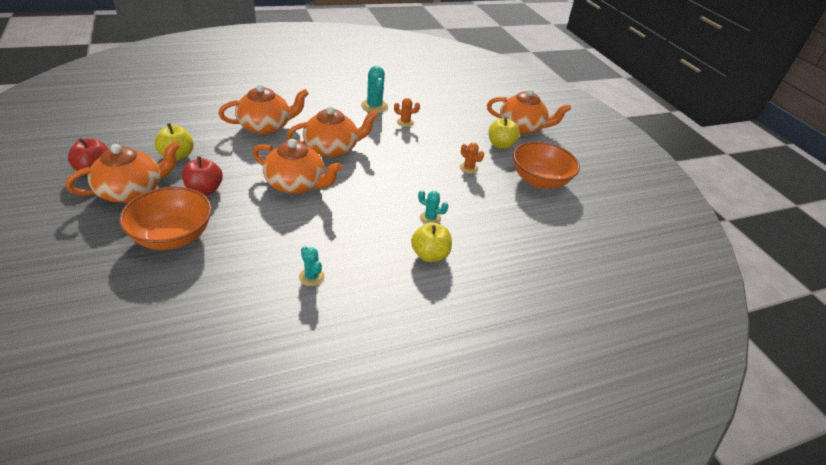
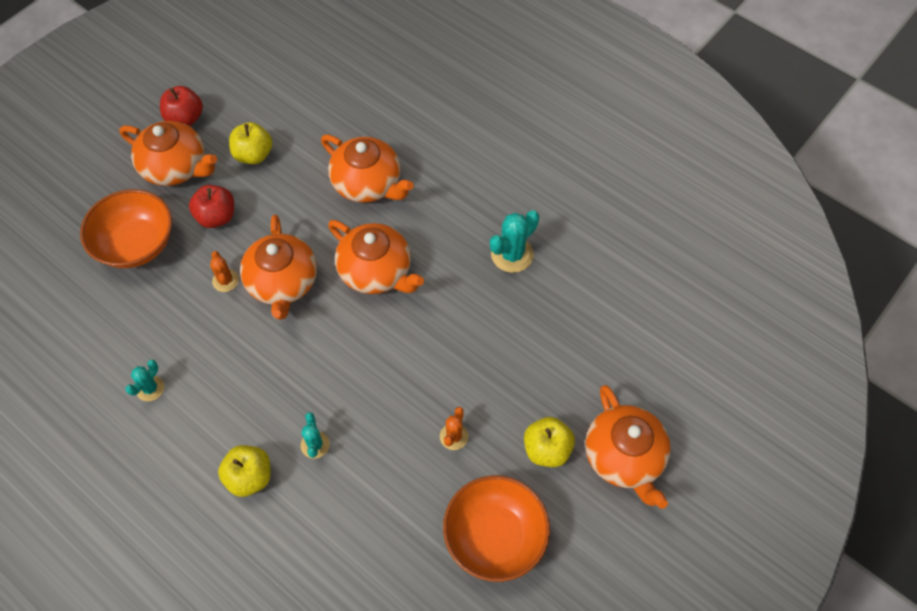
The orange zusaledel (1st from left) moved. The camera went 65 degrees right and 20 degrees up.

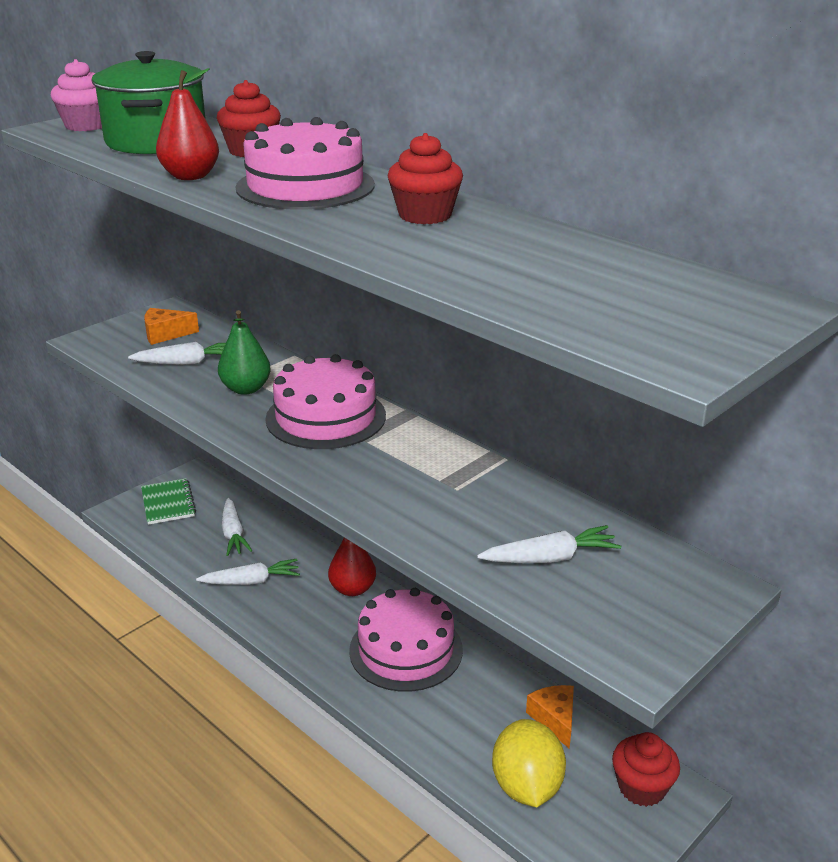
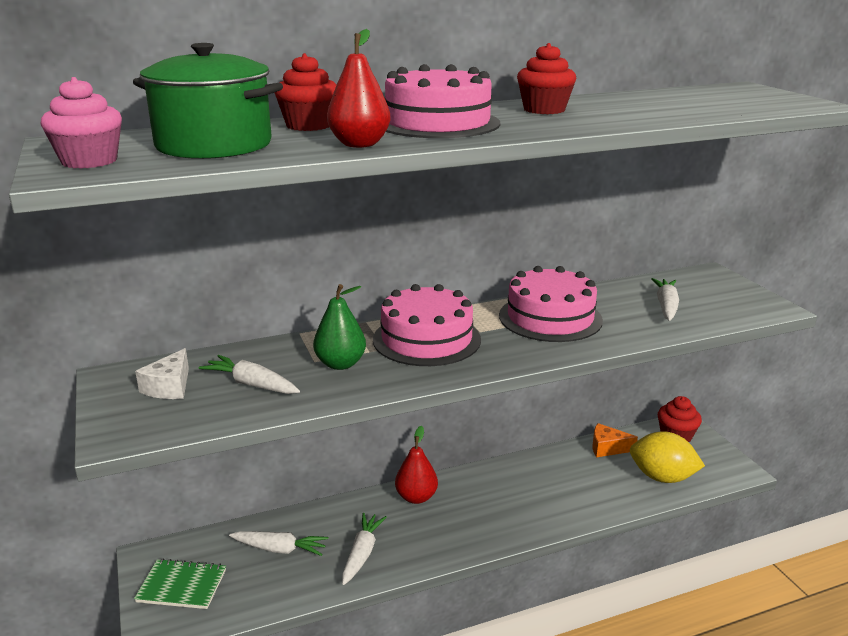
The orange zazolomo (1st from left) became the white zazolomo. The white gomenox (1st from left) turned 75 degrees counterclockwise. The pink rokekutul (3rd from left) moved. The camera went 65 degrees left and 5 degrees down.

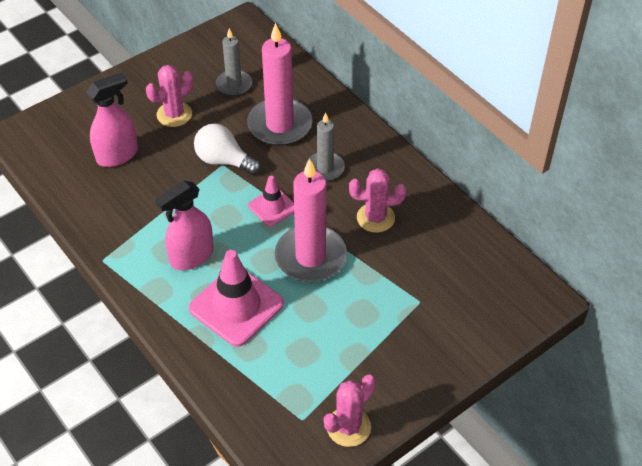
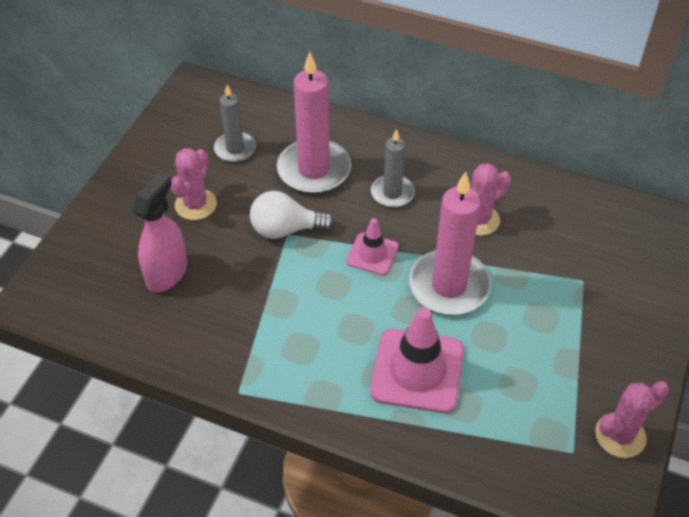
The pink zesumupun (2nd from left) disappeared. The pink zusaledel (2nd from left in the first image) turned 45 degrees clockwise. The camera went 30 degrees left and 0 degrees up.

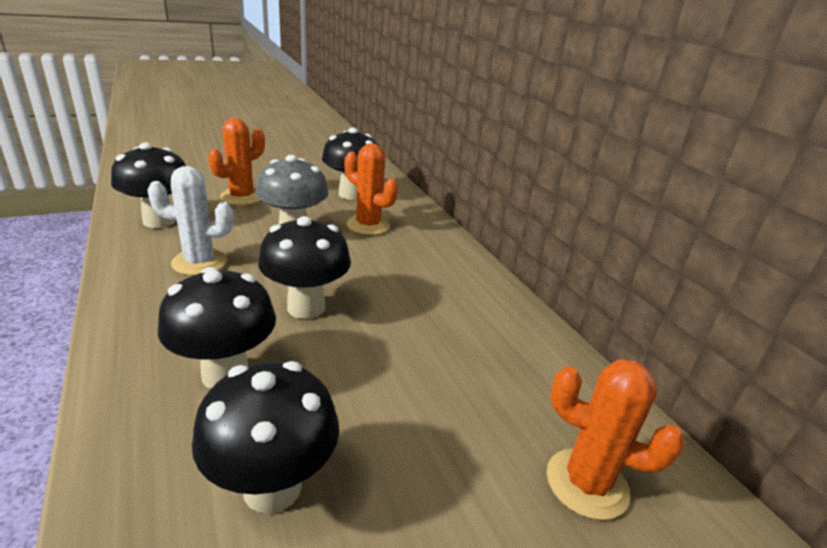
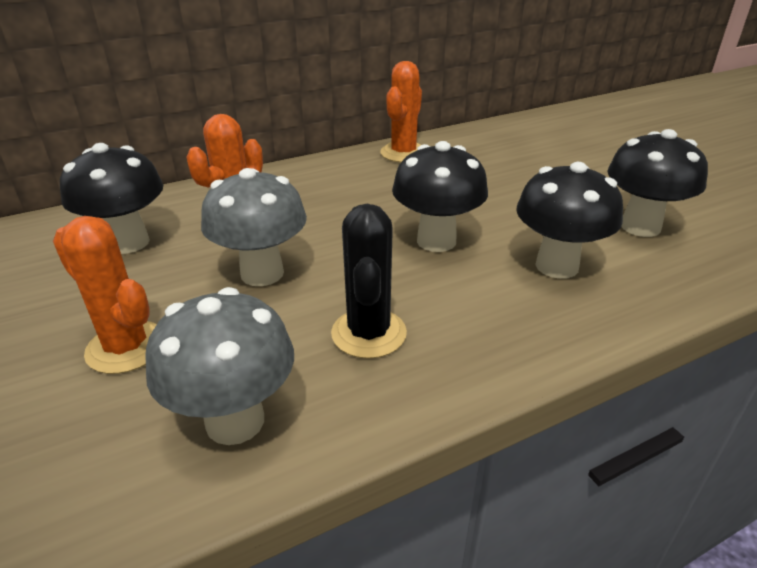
The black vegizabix (1st from left) became the grey vegizabix (1st from left). The white zusaledel became the black zusaledel. The orange zusaledel (3rd from left) moved. The camera went 90 degrees left and 5 degrees up.

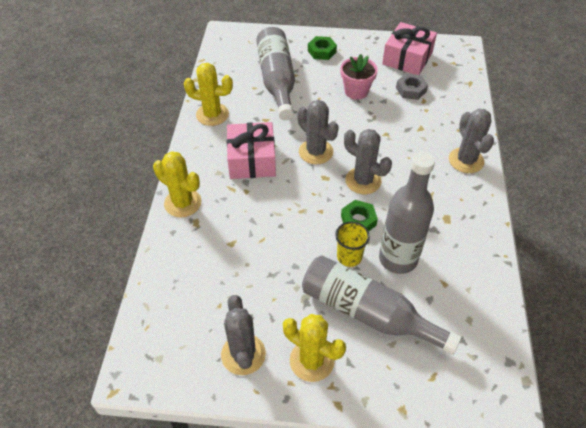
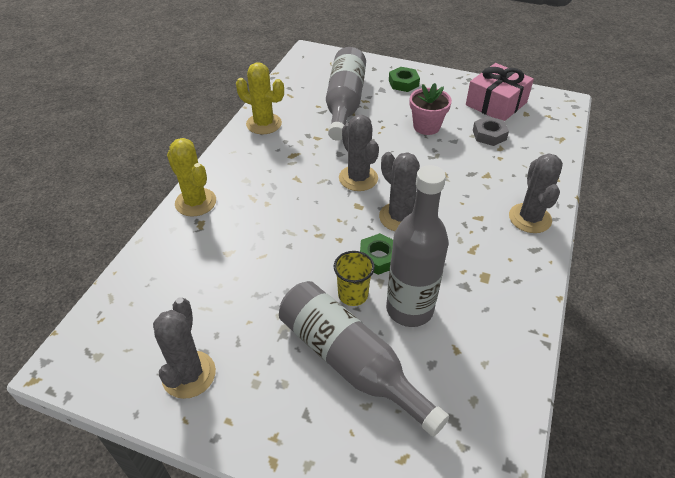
The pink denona (1st from left) disappeared. The yellow zusaledel (3rd from left) disappeared. The camera went 15 degrees right and 5 degrees down.

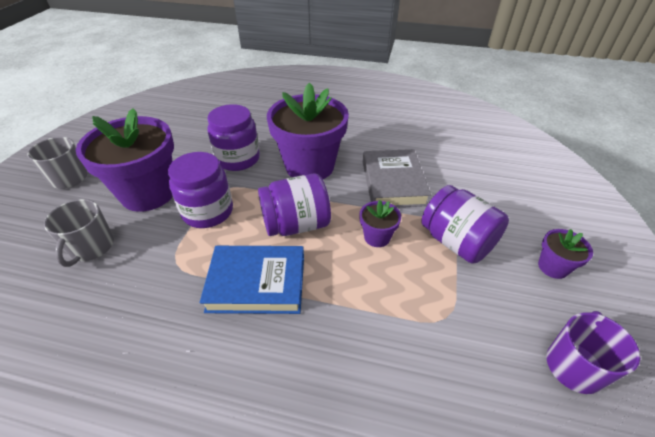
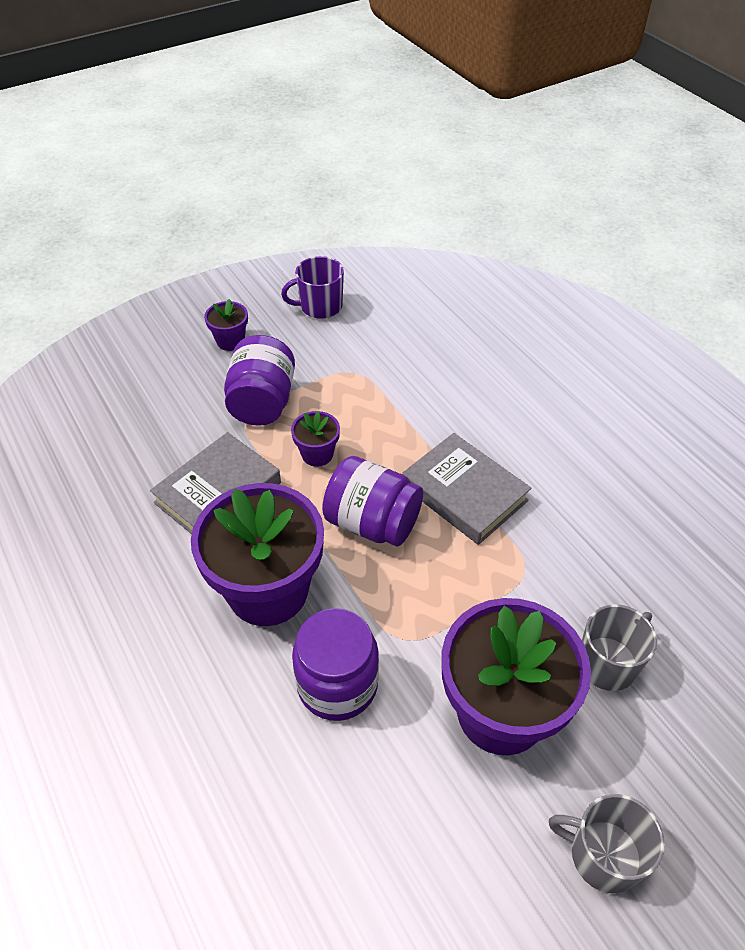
The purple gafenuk (1st from left) disappeared. The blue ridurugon became the grey ridurugon (2nd from left). The camera went 135 degrees left and 5 degrees up.

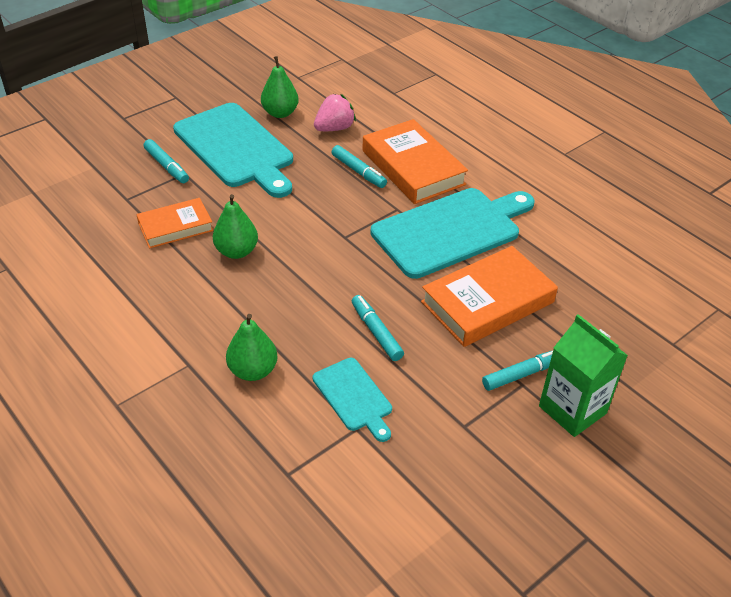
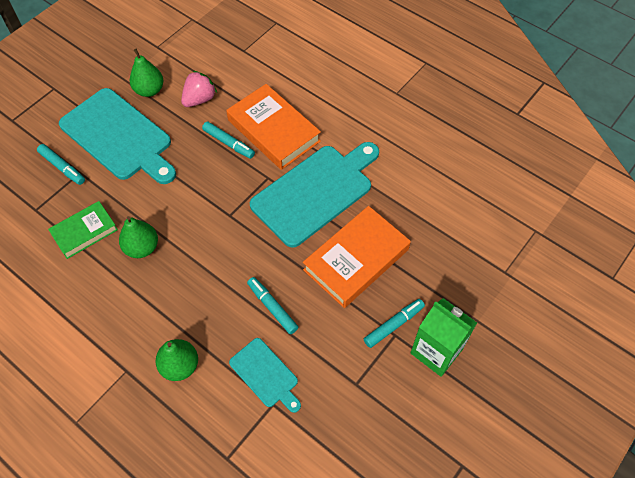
The orange ridurugon (1st from left) became the green ridurugon. The camera went 10 degrees left and 15 degrees up.

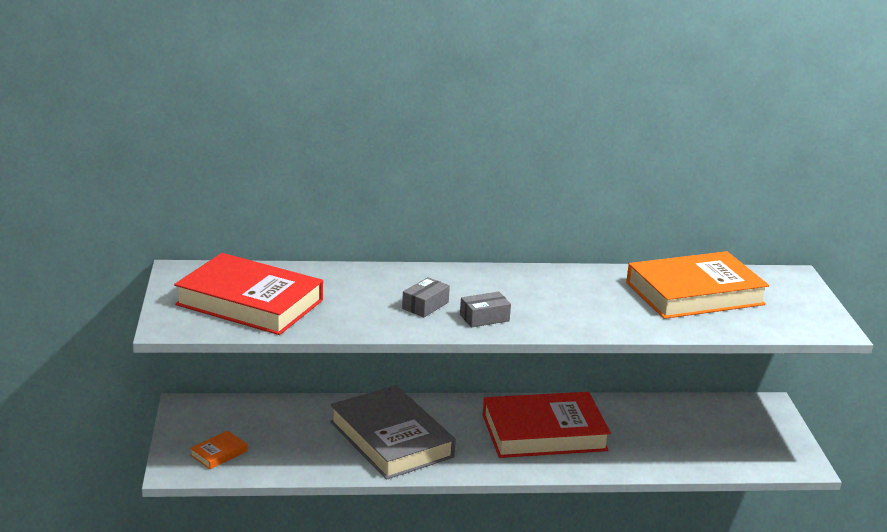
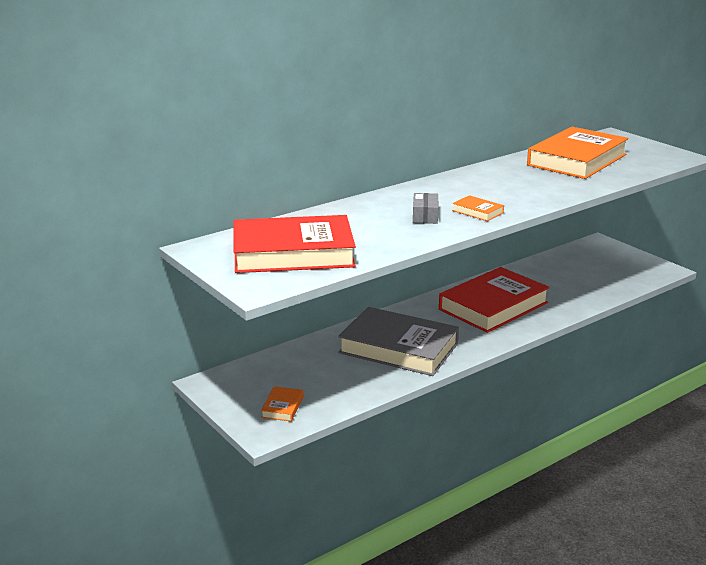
The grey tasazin (2nd from left) was replaced by the orange ridurugon (2nd from left). The camera went 30 degrees left and 0 degrees up.

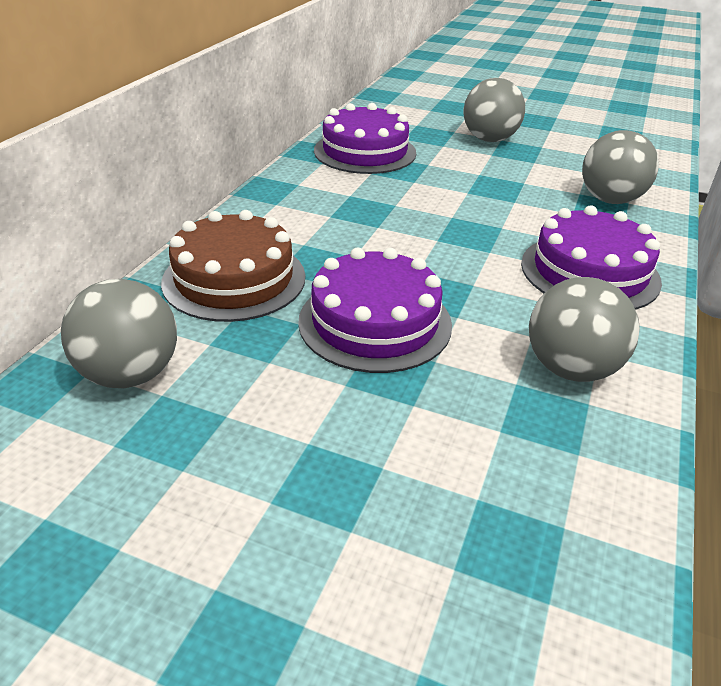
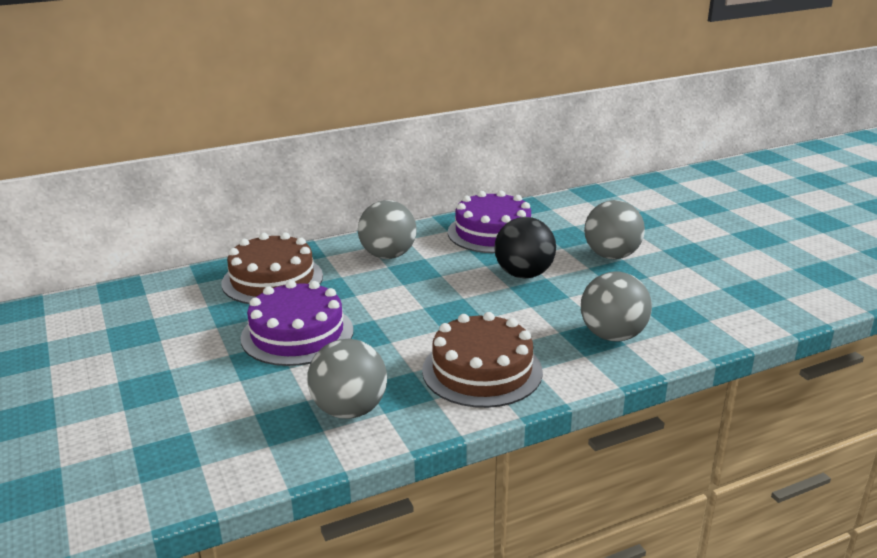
The purple rokekutul (3rd from left) became the brown rokekutul (2nd from left). The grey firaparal (1st from left in the first image) moved. The black firaparal appeared. The camera went 45 degrees right and 10 degrees down.

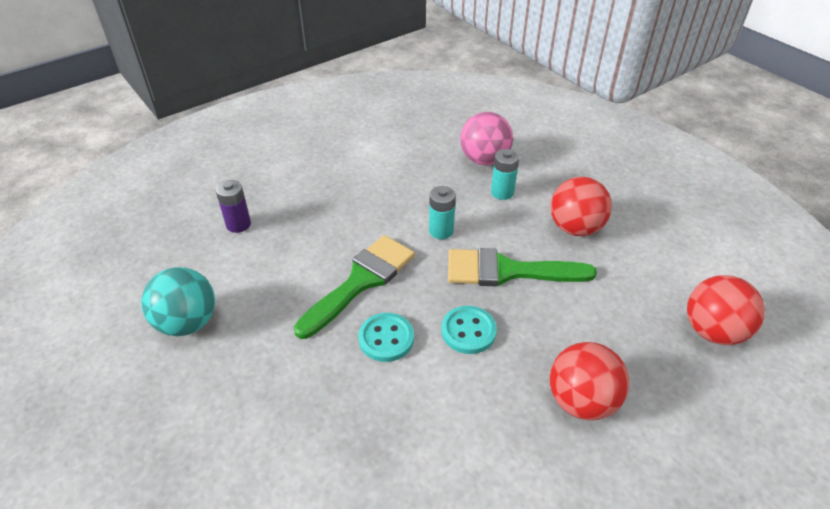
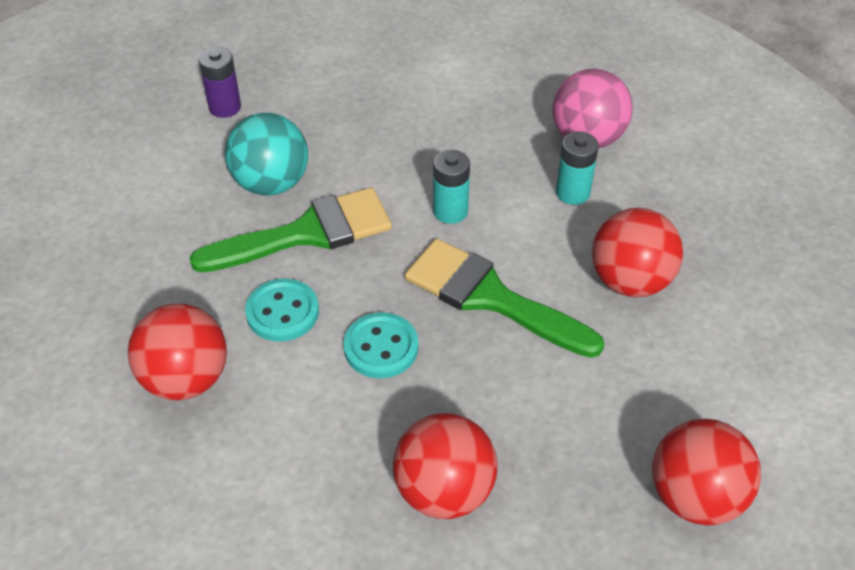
The turquoise firaparal moved. The red firaparal (1st from left) appeared. The camera went 30 degrees right and 5 degrees up.

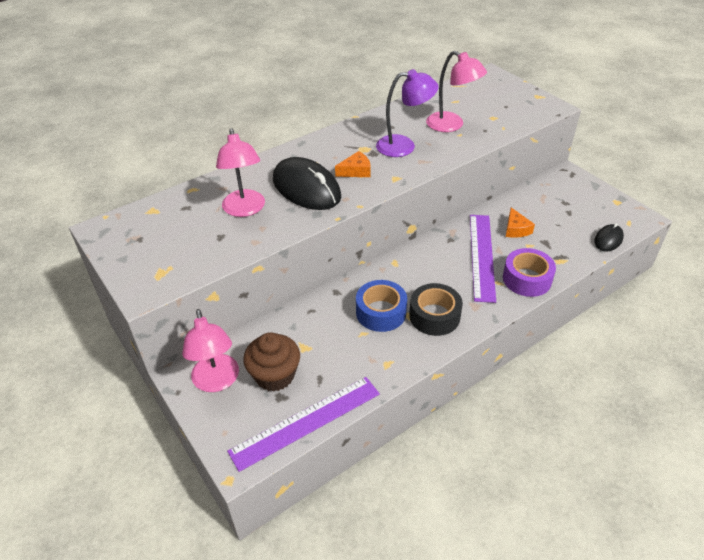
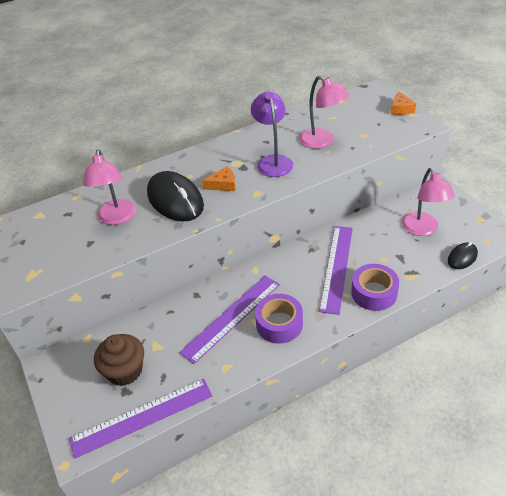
The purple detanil turned 105 degrees counterclockwise. The orange zazolomo (2nd from left) moved. The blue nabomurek was replaced by the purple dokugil (2nd from left). The black nabomurek became the purple nabomurek (1st from left). The pink detanil (1st from left in the first image) moved. The camera went 10 degrees right and 0 degrees up.

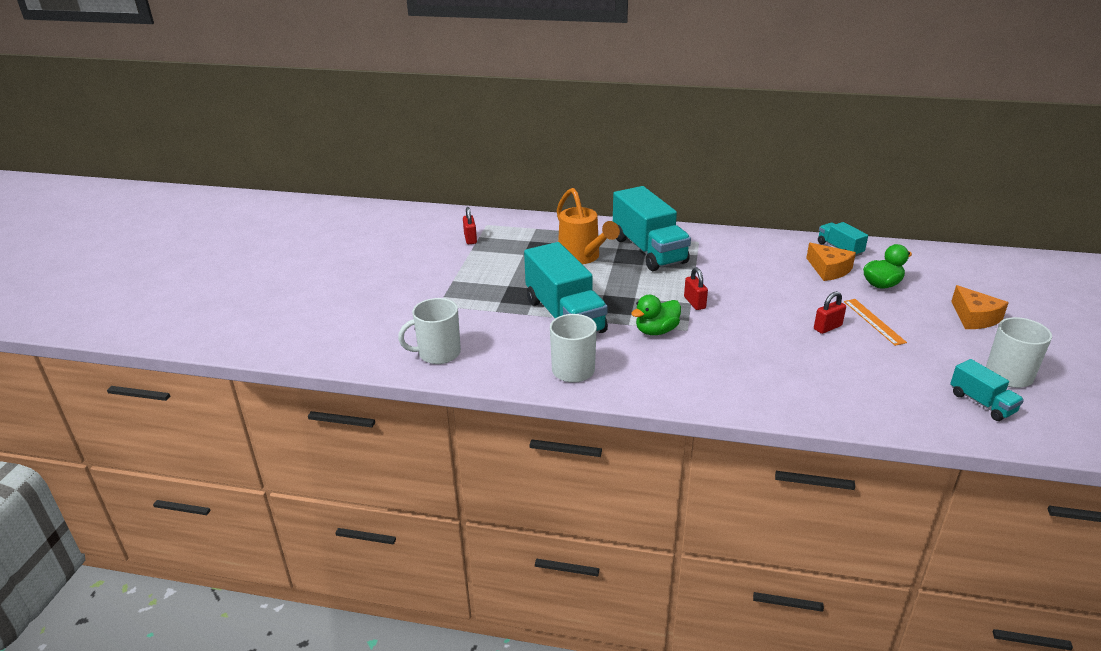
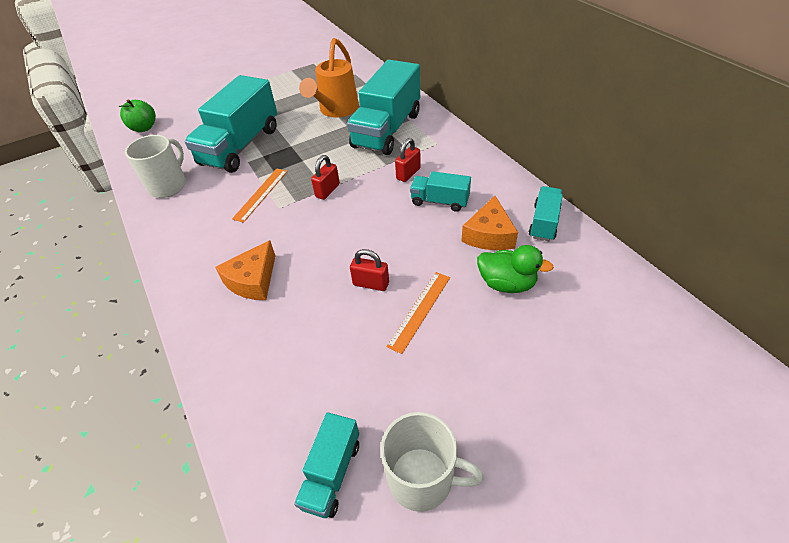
The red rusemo (1st from left in the first image) moved. The orange zazolomo (2nd from left in the first image) moved. The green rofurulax (1st from left) was replaced by the orange dokugil (1st from left). The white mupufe (1st from left) was replaced by the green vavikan. The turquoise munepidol (4th from left) appeared. The camera went 50 degrees right and 15 degrees up.

